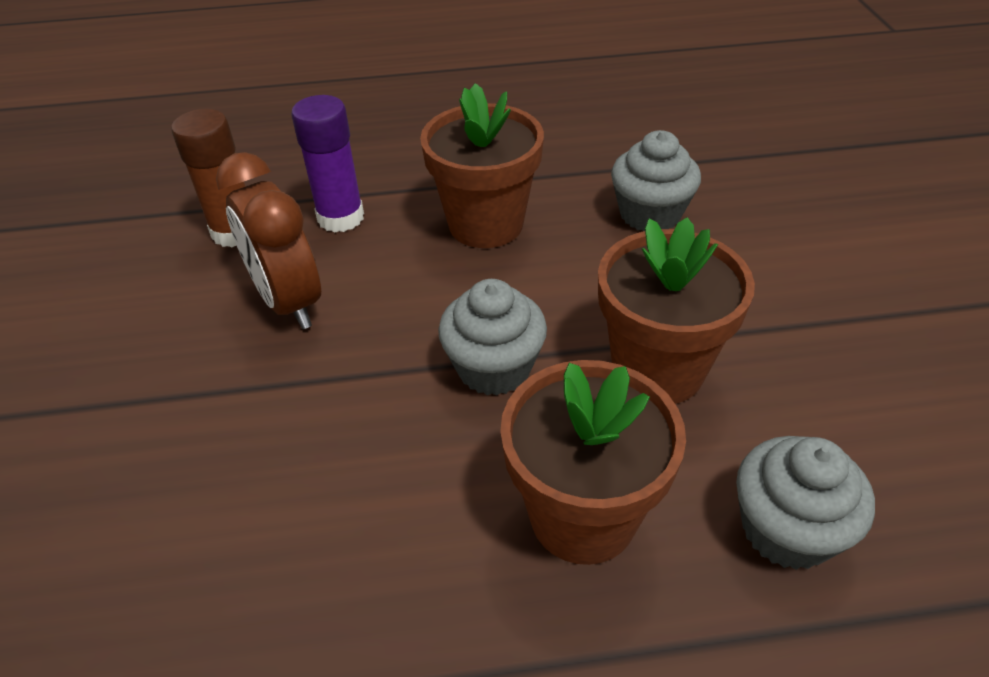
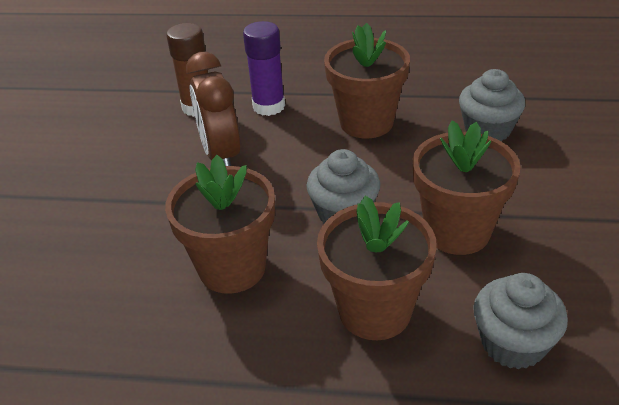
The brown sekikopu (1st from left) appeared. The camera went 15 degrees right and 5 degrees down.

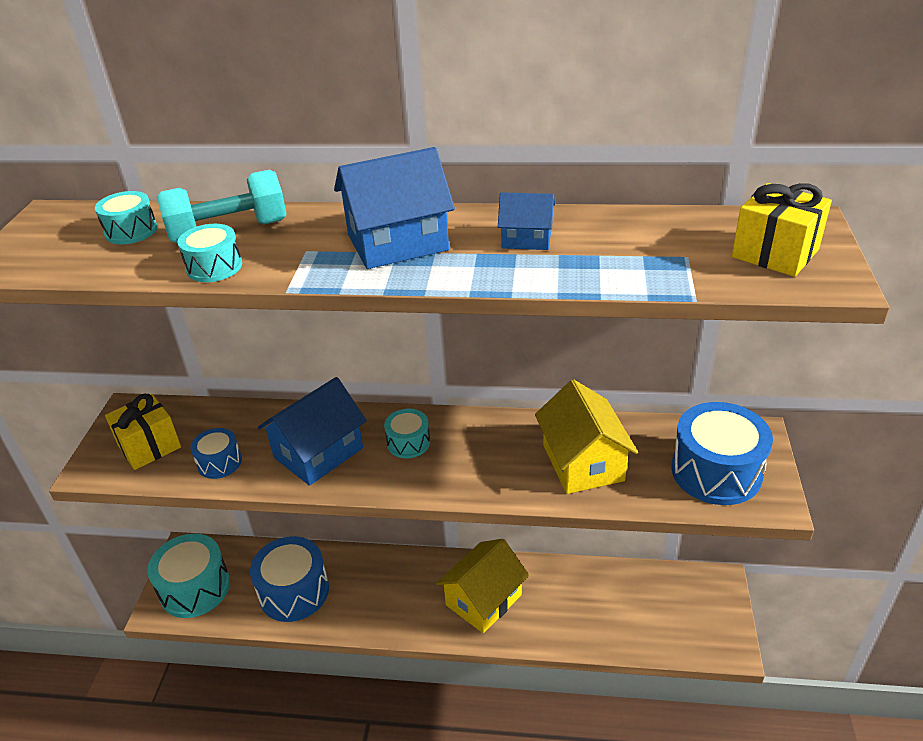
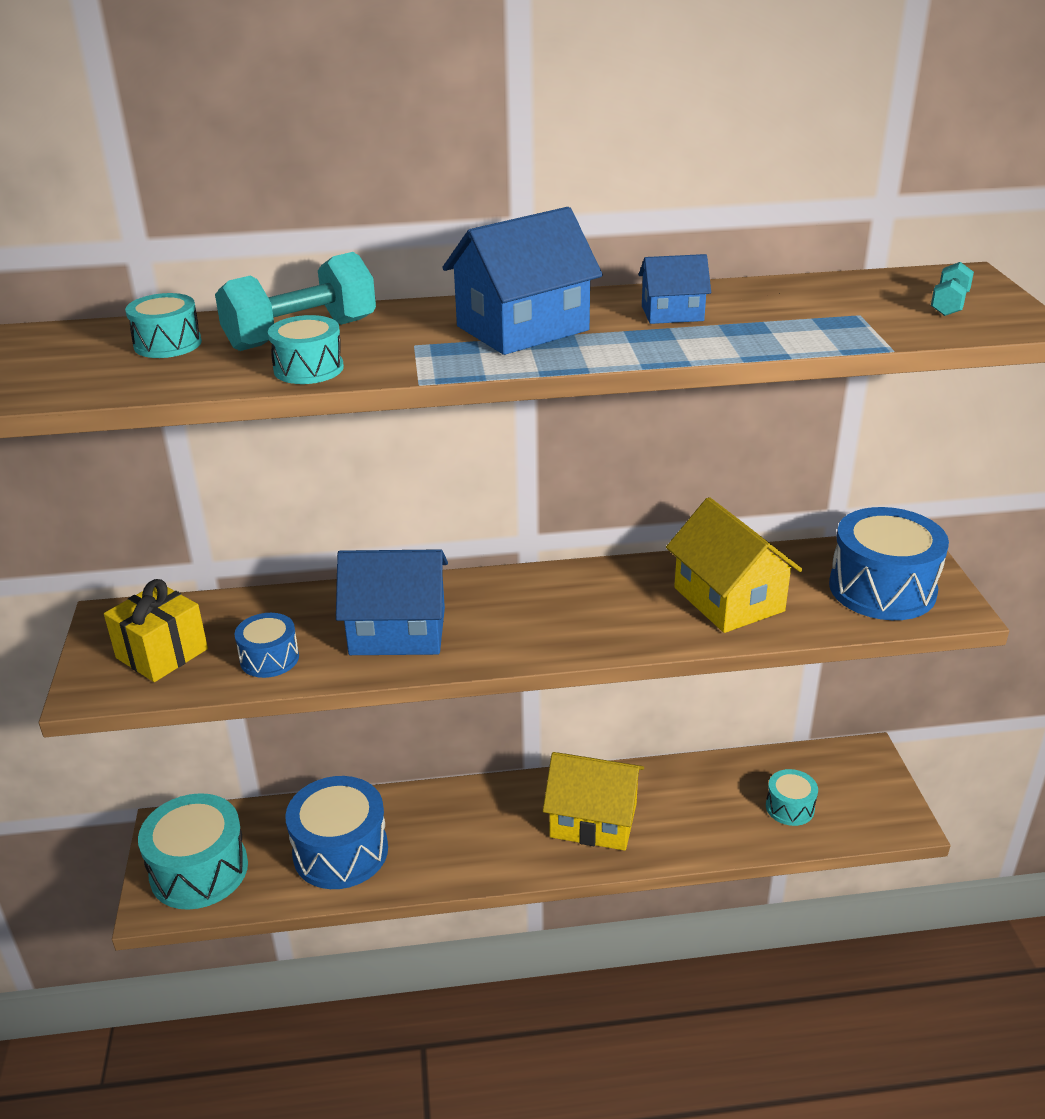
The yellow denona (2nd from left) was replaced by the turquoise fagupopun (2nd from left). The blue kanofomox (1st from left) turned 60 degrees clockwise. The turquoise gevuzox (4th from left) moved. The yellow kanofomox (1st from left) turned 75 degrees clockwise. The camera went 15 degrees left and 5 degrees down.

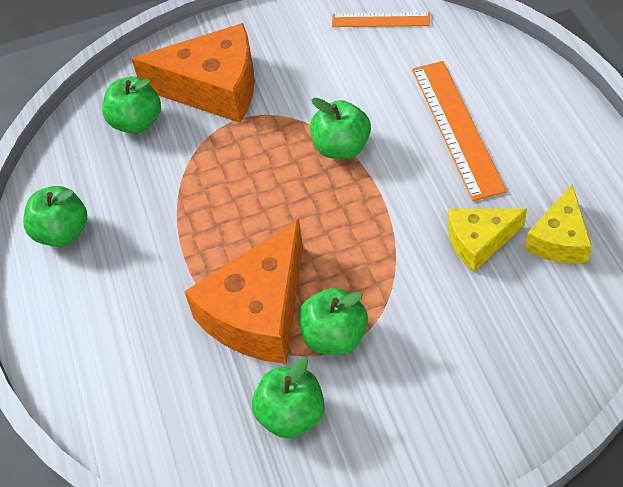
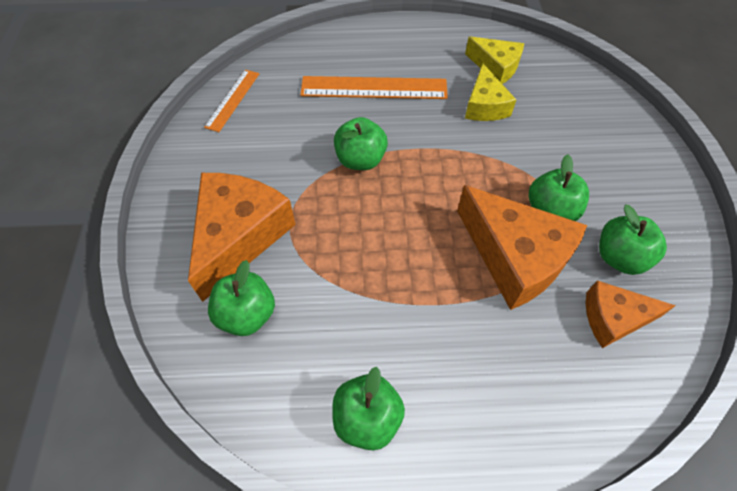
The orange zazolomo (3rd from left) appeared. The camera went 80 degrees left and 5 degrees up.

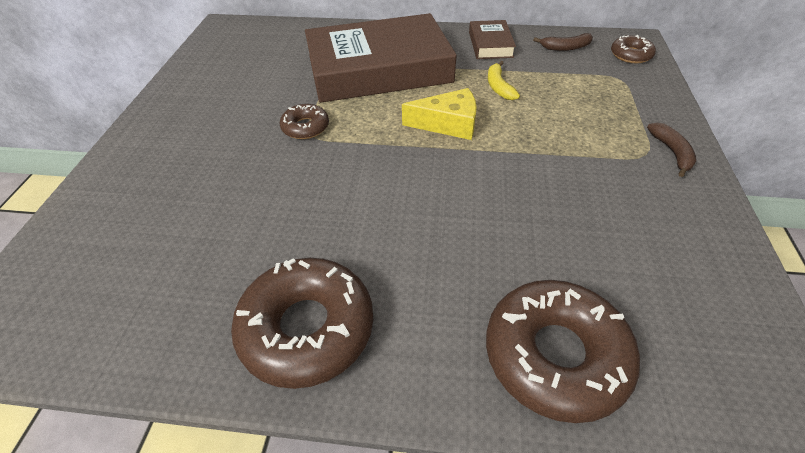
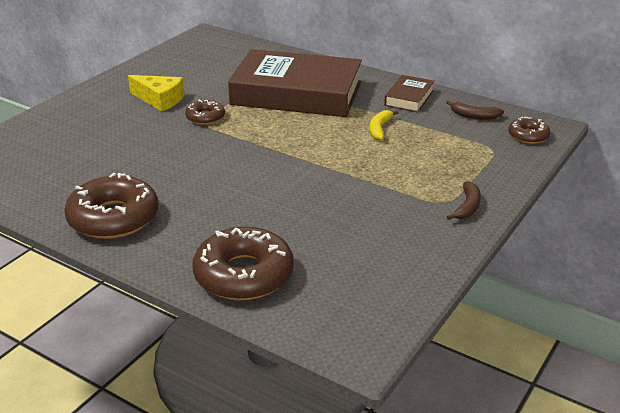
The yellow zazolomo moved. The camera went 25 degrees right and 15 degrees down.

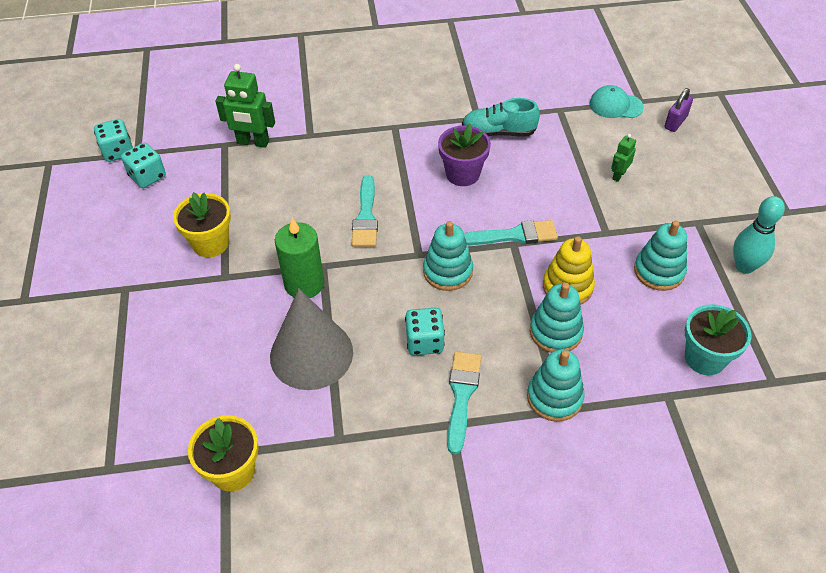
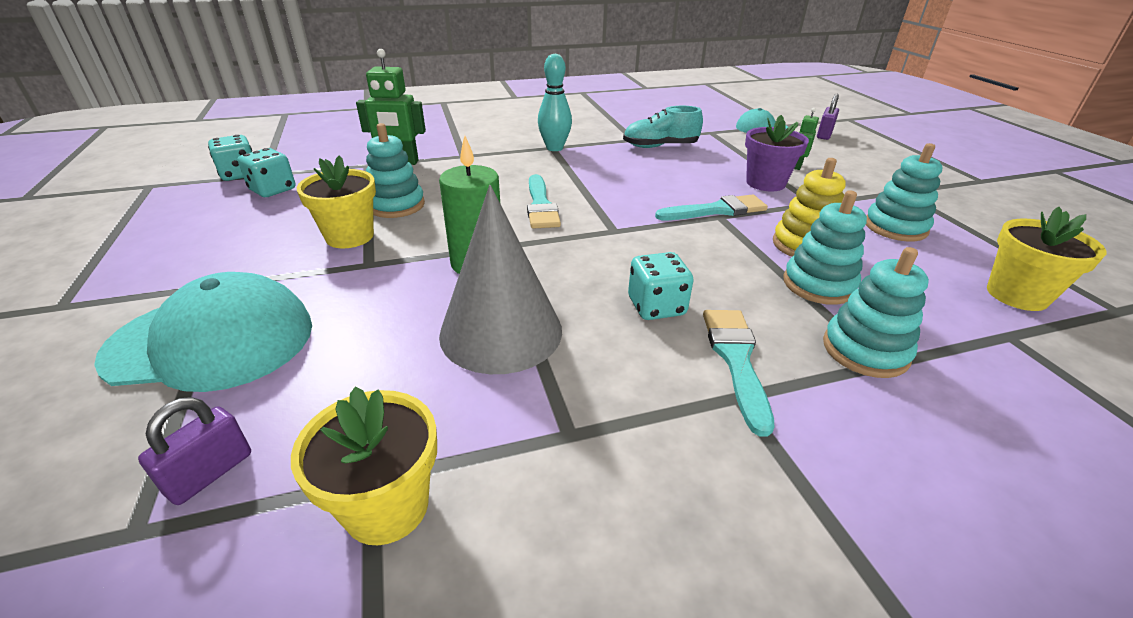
The purple sekikopu moved. The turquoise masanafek moved. The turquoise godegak (1st from left) moved. The turquoise sekikopu became the yellow sekikopu (3rd from left). The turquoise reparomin (1st from left) appeared. The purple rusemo (1st from left) appeared. The camera went 10 degrees left and 15 degrees down.

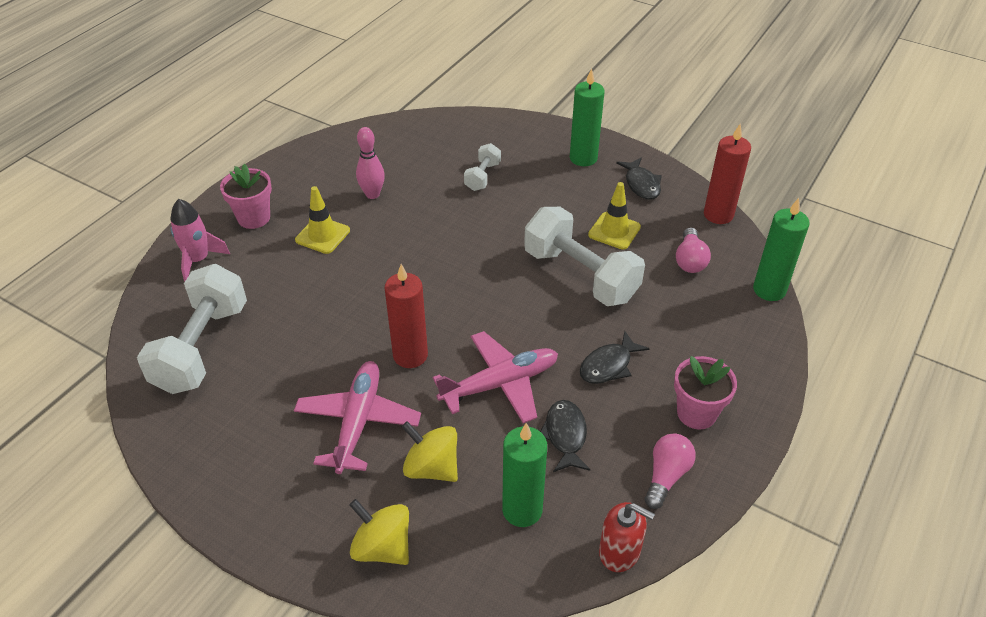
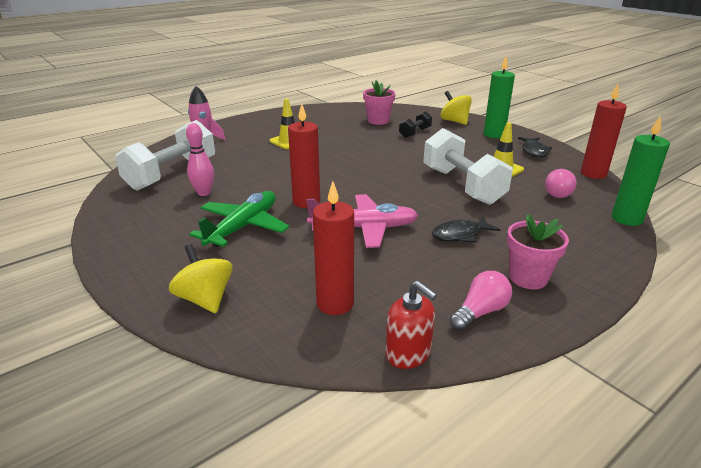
The pink masanafek moved. The white fagupopun (2nd from left) became the black fagupopun. The pink sekikopu (1st from left) moved. The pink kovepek (1st from left) became the green kovepek. The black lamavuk (1st from left) disappeared. The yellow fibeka (2nd from left) moved. The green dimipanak (1st from left) became the red dimipanak (2nd from left). The camera went 20 degrees right and 15 degrees down.

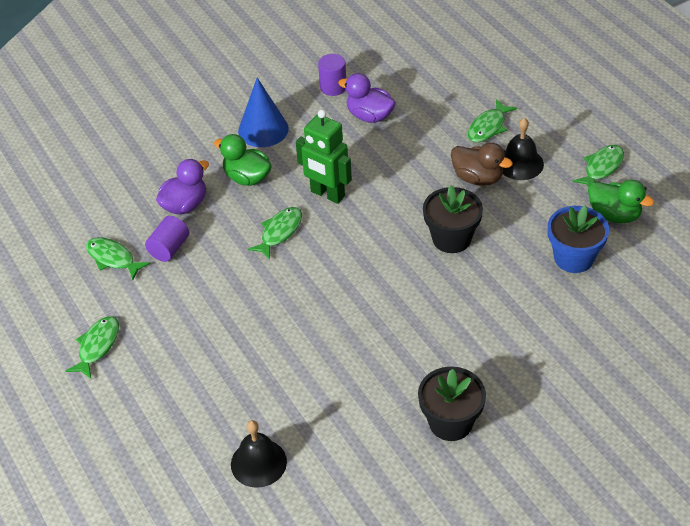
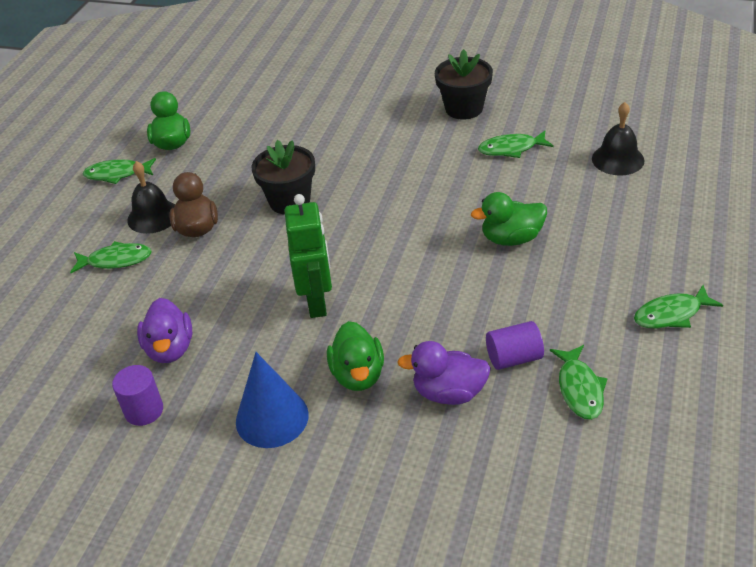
The blue sekikopu disappeared. The green lamavuk (3rd from left) moved. The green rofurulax (3rd from left) appeared. The camera went 130 degrees left and 5 degrees down.

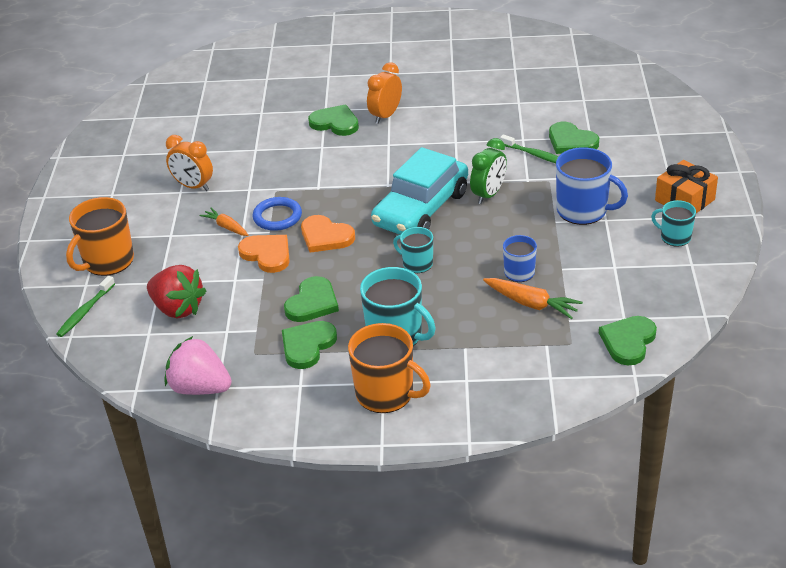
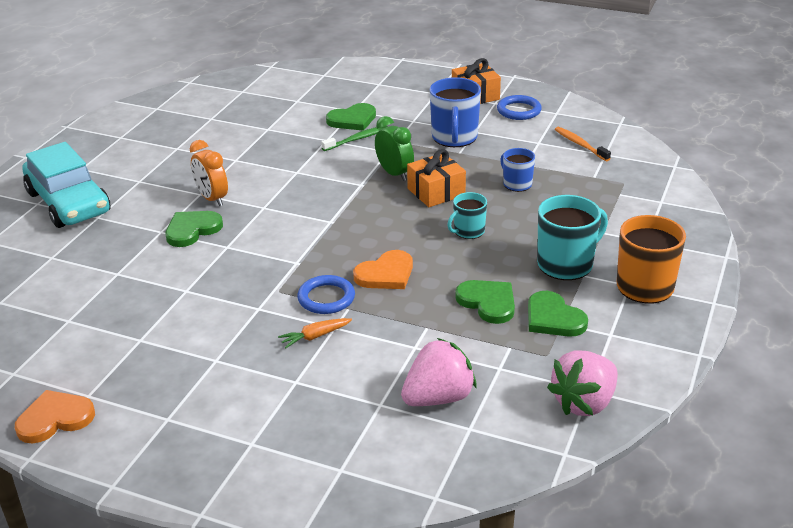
The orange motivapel (1st from left) disappeared. The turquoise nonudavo moved. The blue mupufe (2nd from left in the first image) turned 135 degrees clockwise. The orange mupufe (1st from left) disappeared. The turquoise mupufe (3rd from left) was replaced by the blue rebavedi (2nd from left). The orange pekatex (1st from left) moved. The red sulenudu became the pink sulenudu (1st from left). The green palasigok (1st from left) disappeared. The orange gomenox (2nd from left) disappeared. The green pekatex (5th from left) disappeared. The orange palasigok appeared. The orange denona (1st from left) appeared. The camera went 70 degrees left and 5 degrees down.

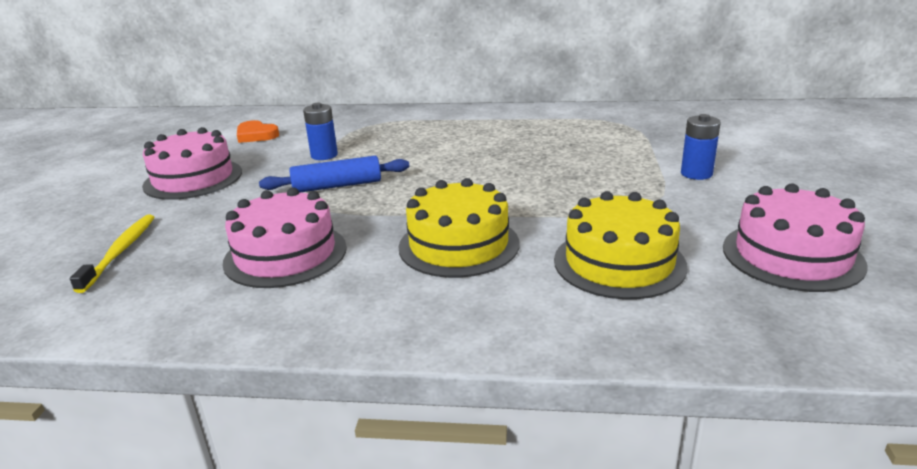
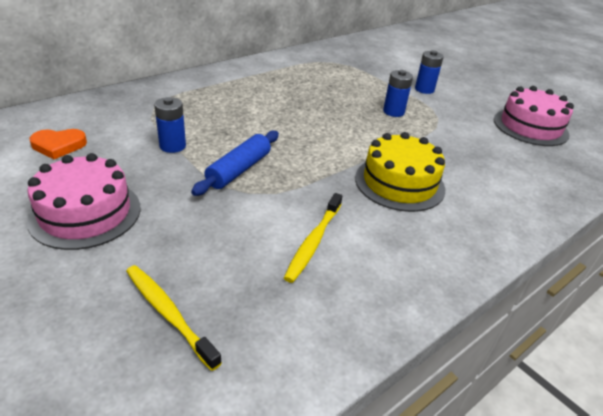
The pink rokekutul (2nd from left) was replaced by the yellow palasigok (2nd from left). The yellow rokekutul (2nd from left) disappeared. The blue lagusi (2nd from left) appeared. The camera went 50 degrees left and 10 degrees up.

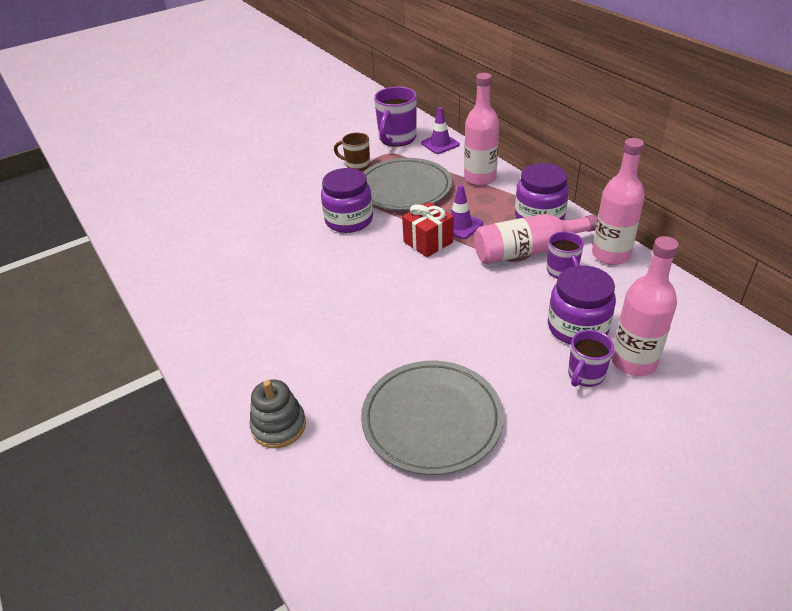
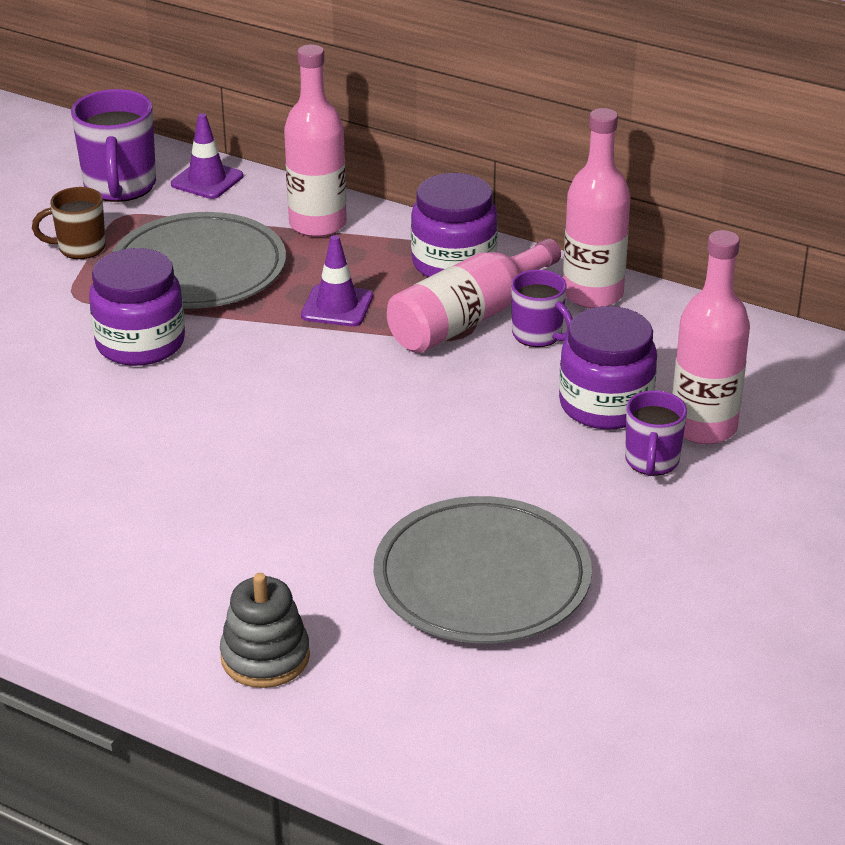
The red denona disappeared. The camera went 30 degrees left and 5 degrees down.

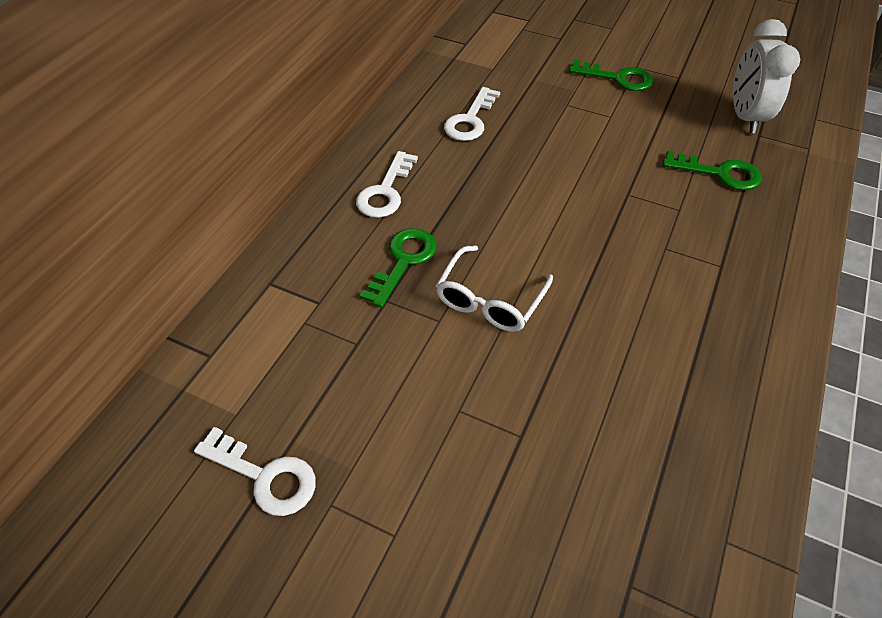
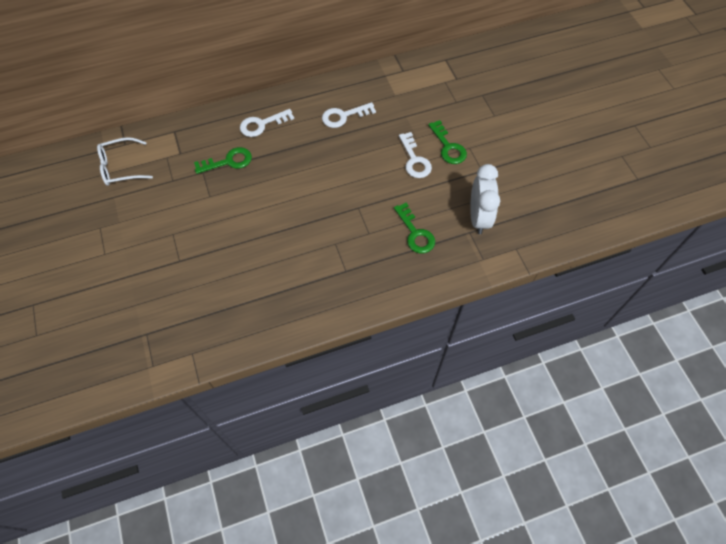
The white motivapel turned 135 degrees clockwise. The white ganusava moved. The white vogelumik (1st from left in the first image) moved. The camera went 45 degrees right and 10 degrees up.

